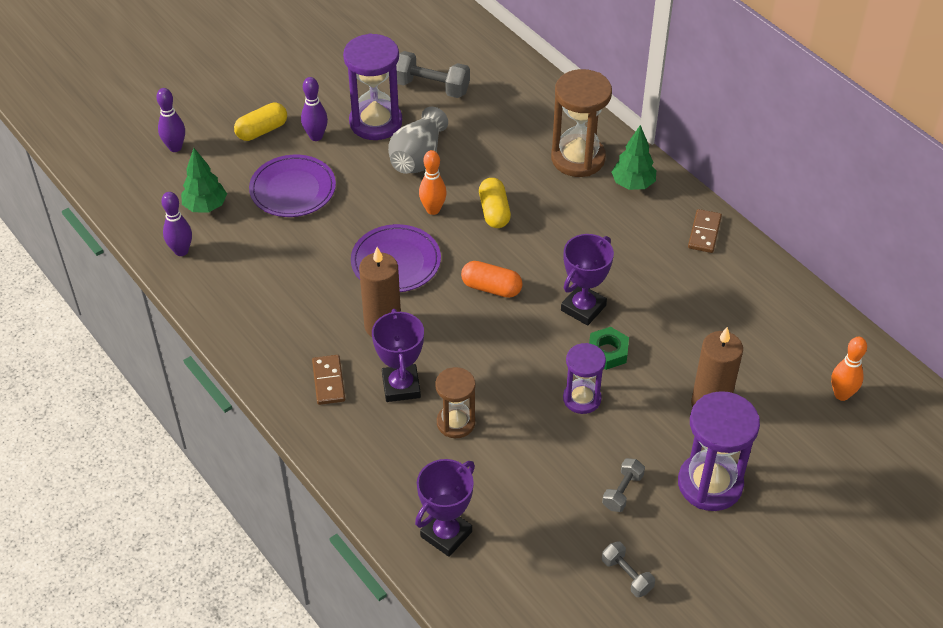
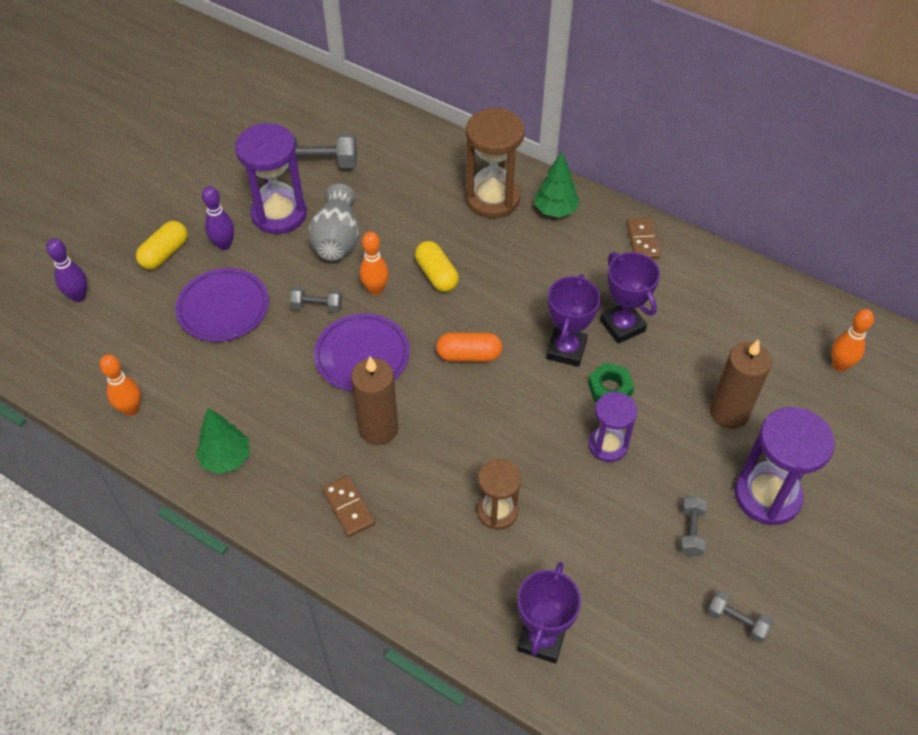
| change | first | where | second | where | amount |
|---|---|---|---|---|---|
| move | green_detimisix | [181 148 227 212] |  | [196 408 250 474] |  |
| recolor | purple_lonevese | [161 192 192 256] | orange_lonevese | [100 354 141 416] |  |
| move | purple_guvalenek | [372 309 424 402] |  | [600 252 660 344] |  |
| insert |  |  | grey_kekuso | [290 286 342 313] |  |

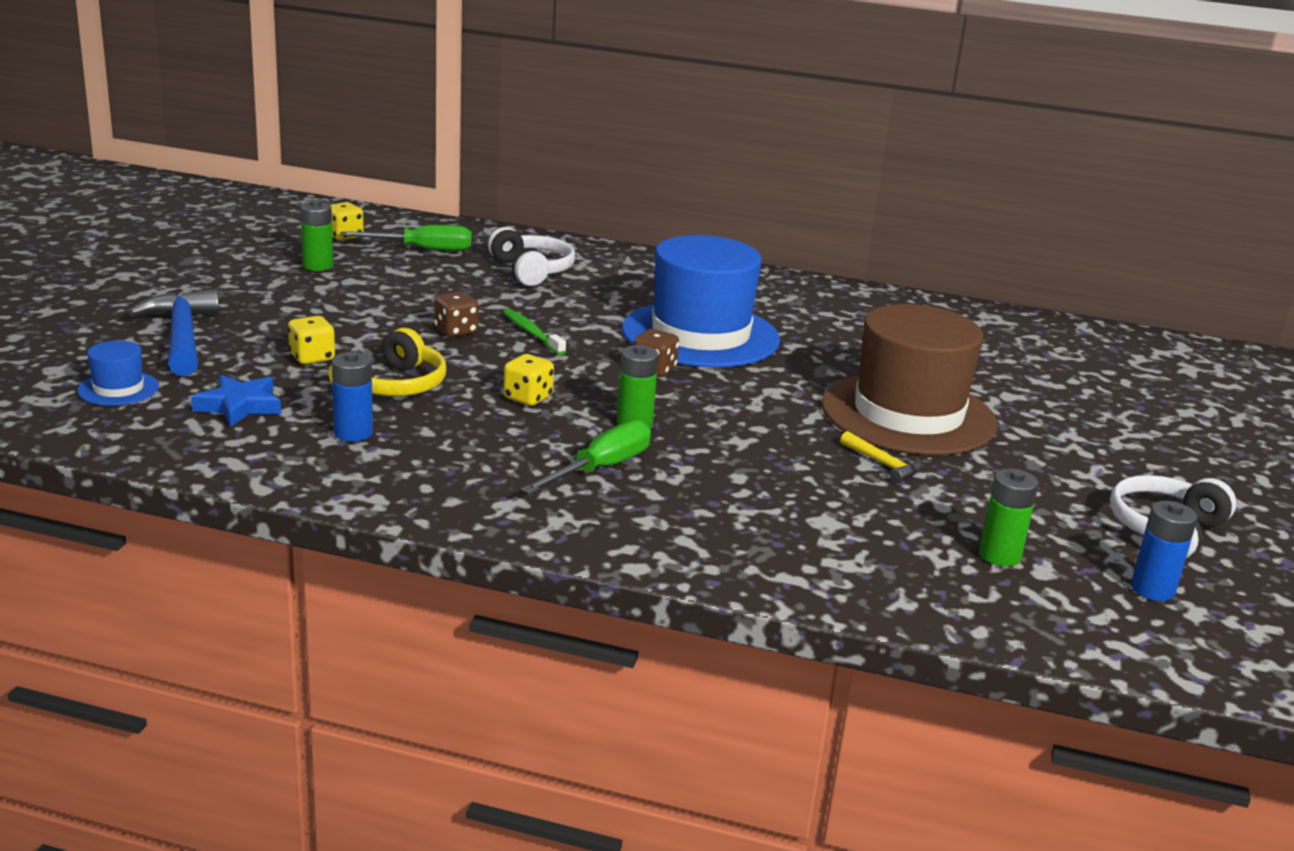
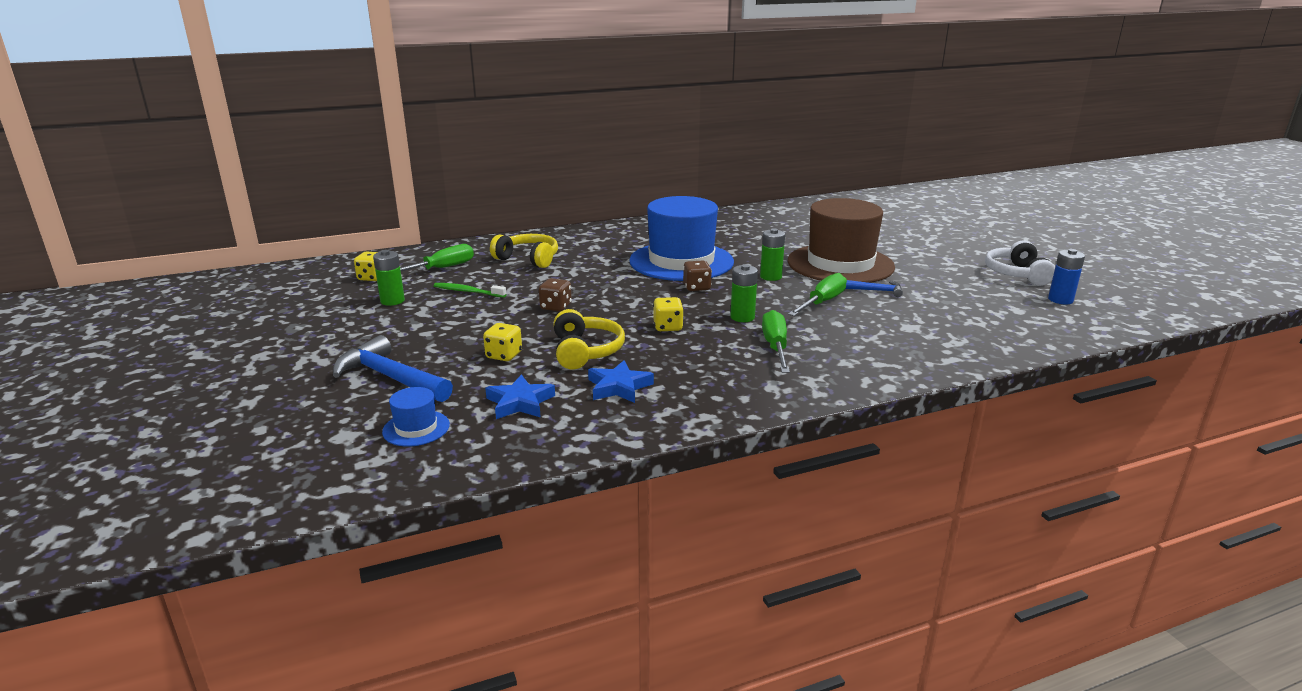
| change | first | where | second | where | amount |
|---|---|---|---|---|---|
| recolor | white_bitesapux | [488 227 575 286] | yellow_bitesapux | [490 234 558 268] |  |
| move | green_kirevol | [503 309 566 355] |  | [434 283 506 298] |  |
| replace | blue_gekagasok | [332 351 373 442] | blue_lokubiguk | [588 360 654 403] |  |
| recolor | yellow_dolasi | [840 431 923 483] | blue_dolasi | [846 280 903 297] |  |
| move | green_gekagasok | [979 468 1039 567] |  | [760 228 785 281] |  |
| insert |  |  | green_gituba | [788 273 847 316] |  |

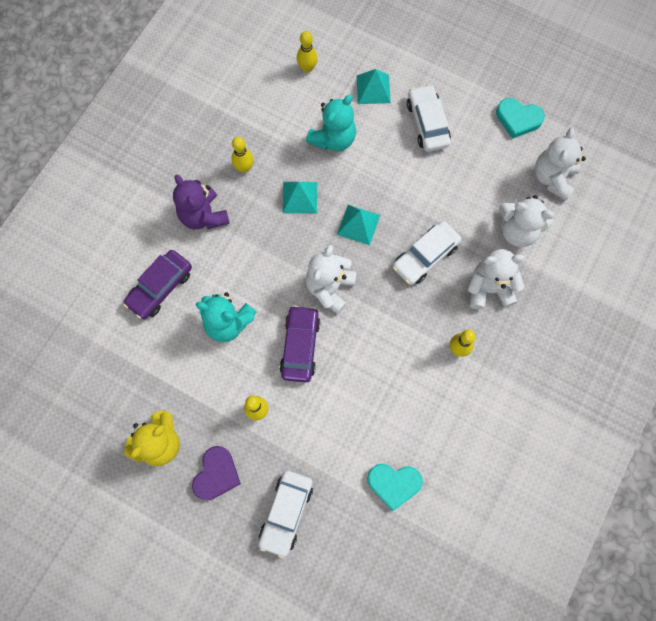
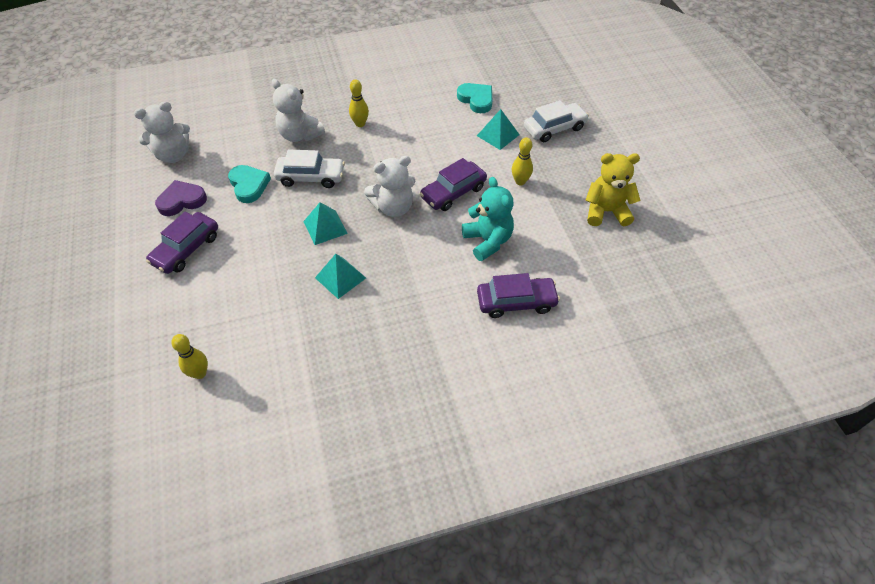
| change | first | where | second | where | amount |
|---|---|---|---|---|---|
| move | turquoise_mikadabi | [357 69 391 104] |  | [477 109 519 150] |  |
| recolor | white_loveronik | [407 84 451 152] | purple_loveronik | [146 212 218 274] |  |
| delete | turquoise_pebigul | [306 95 356 151] |  |  |  |
| move | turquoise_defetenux | [496 98 545 139] |  | [228 165 271 203] |  |
| delete | yellow_lonevese | [231 137 254 173] |  |  |  |
| delete | purple_pebigul | [173 175 230 229] |  |  |  |
| delete | white_pebigul | [499 195 554 247] |  |  |  |
| move | purple_defetenux | [192 446 241 500] |  | [155 180 207 216] |  |

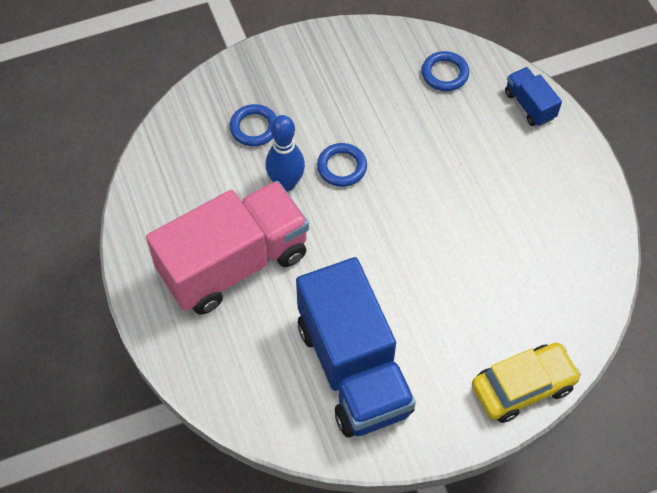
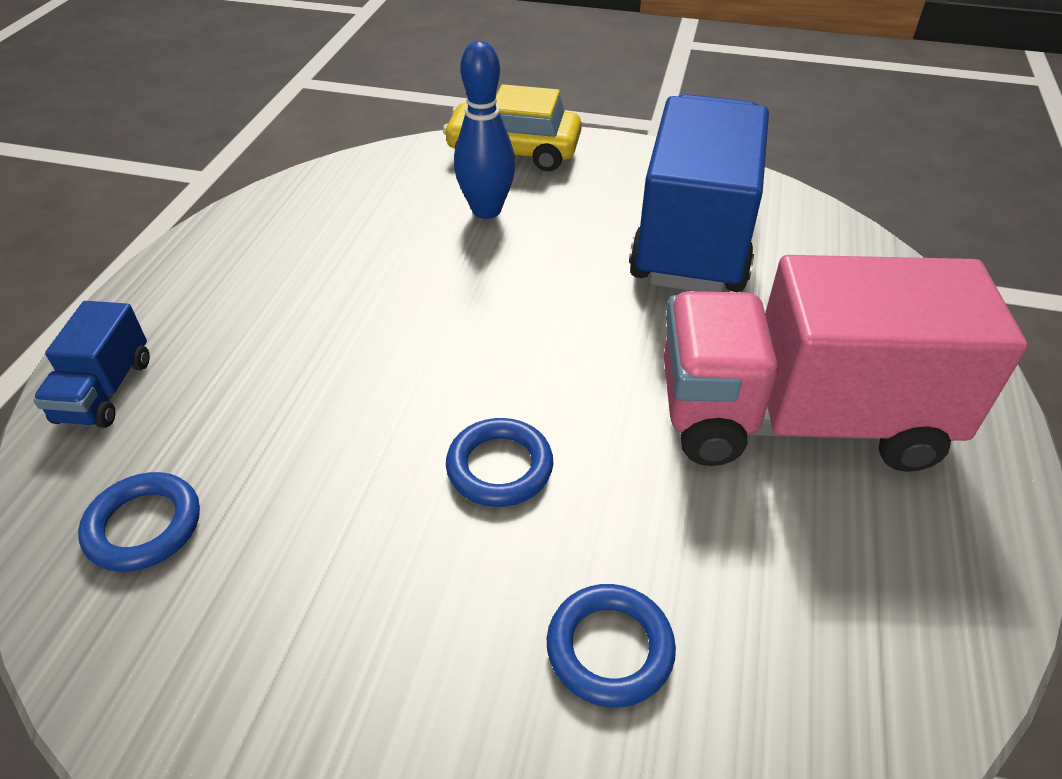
| change | first | where | second | where | amount |
|---|---|---|---|---|---|
| move | blue_lonevese | [266 115 305 191] |  | [454 41 516 219] |  |

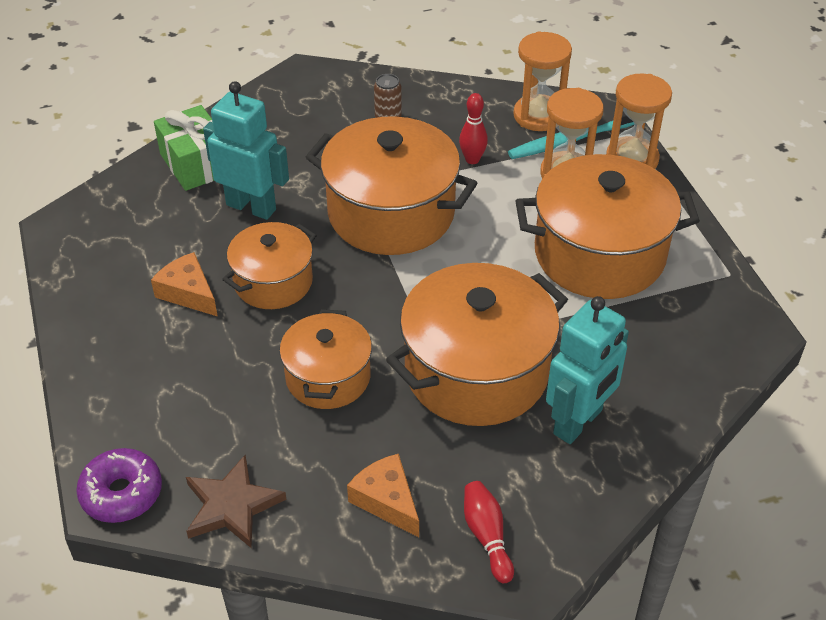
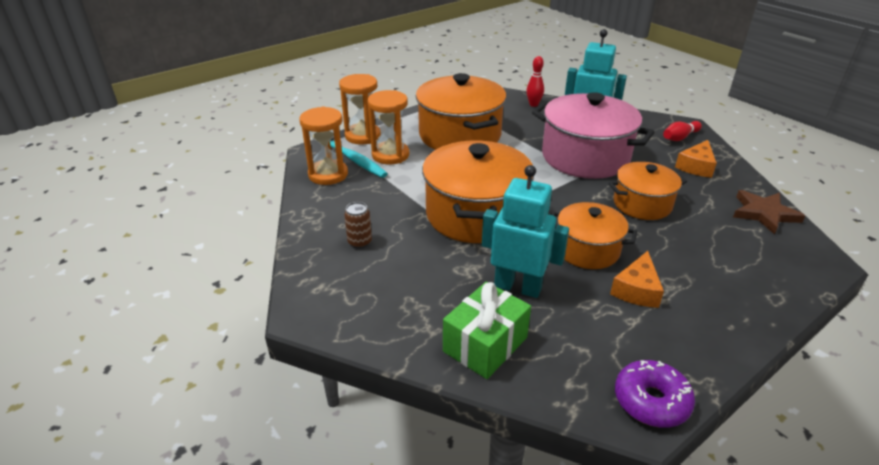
| change | first | where | second | where | amount |
|---|---|---|---|---|---|
| rotate | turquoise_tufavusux | [203 81 289 220] |  | [482 165 569 298] | 105 degrees clockwise |
| move | red_lonevese | [459 93 488 164] |  | [526 56 544 107] |  |
| recolor | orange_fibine | [386 263 568 426] | pink_fibine | [532 92 655 179] |  |
| move | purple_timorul | [76 448 162 523] |  | [615 360 695 428] |  |

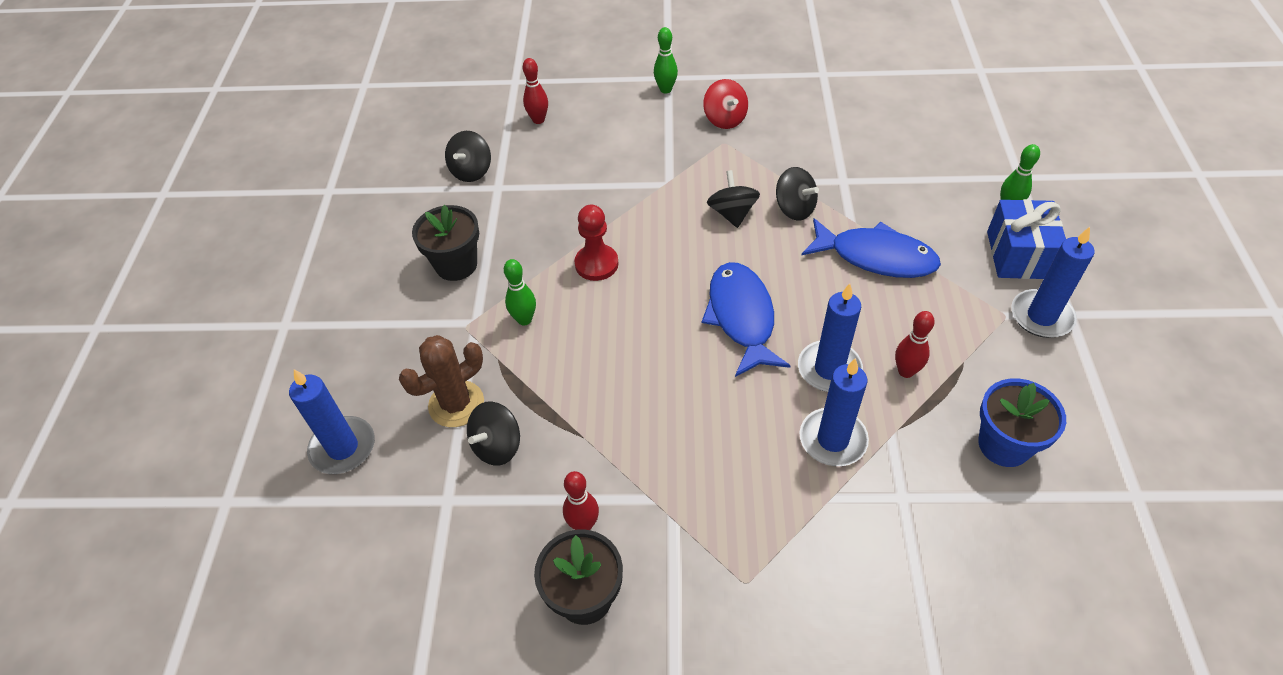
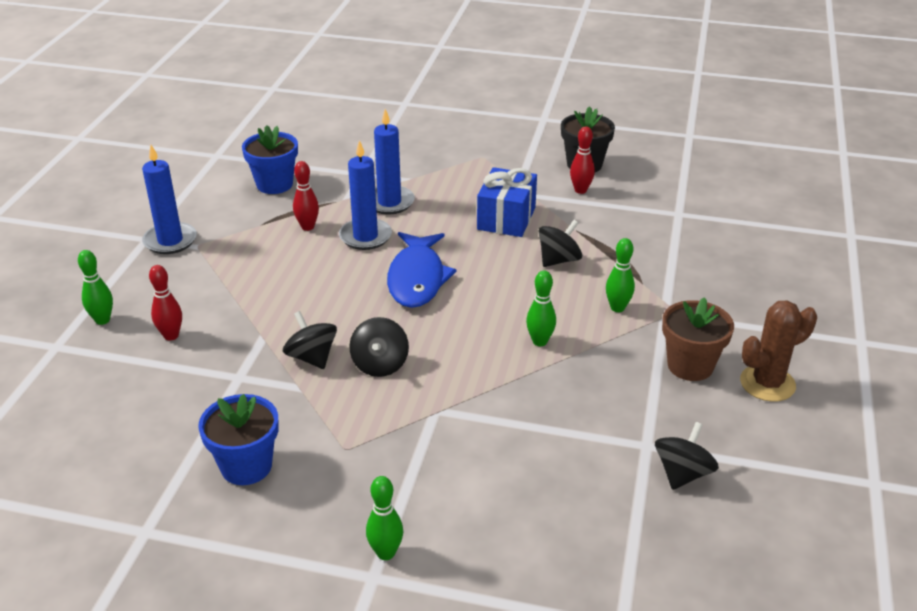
| change | first | where | second | where | amount |
|---|---|---|---|---|---|
| move | red_lonevese | [523 58 548 124] |  | [149 265 182 340] |  |
| delete | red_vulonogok | [703 79 748 129] |  |  |  |
| move | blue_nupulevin | [987 199 1066 279] |  | [477 167 537 237] |  |
| recolor | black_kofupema | [412 205 479 281] | brown_kofupema | [662 297 734 381] |  |
| replace | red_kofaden | [574 205 619 281] | green_lonevese | [526 271 556 346] |  |
| delete | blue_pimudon | [802 218 941 278] |  |  |  |
| move | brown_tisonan | [399 335 484 427] |  | [740 301 817 402] |  |
| delete | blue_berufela | [289 369 375 474] |  |  |  |
| move | black_vulonogok | [467 401 520 466] |  | [539 220 582 267] |  |
| insert |  |  | blue_kofupema | [198 394 279 485] |  |

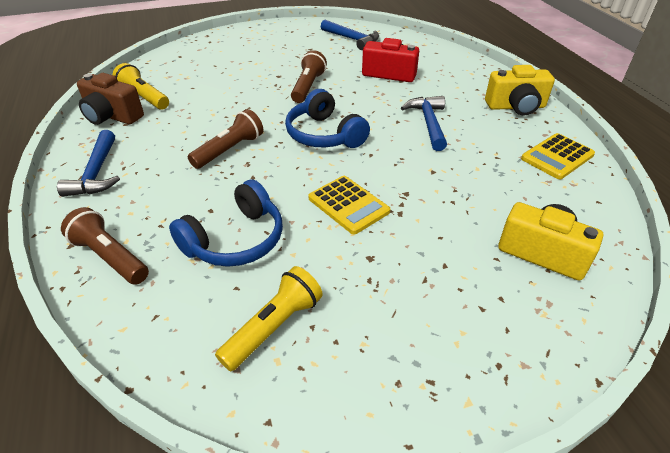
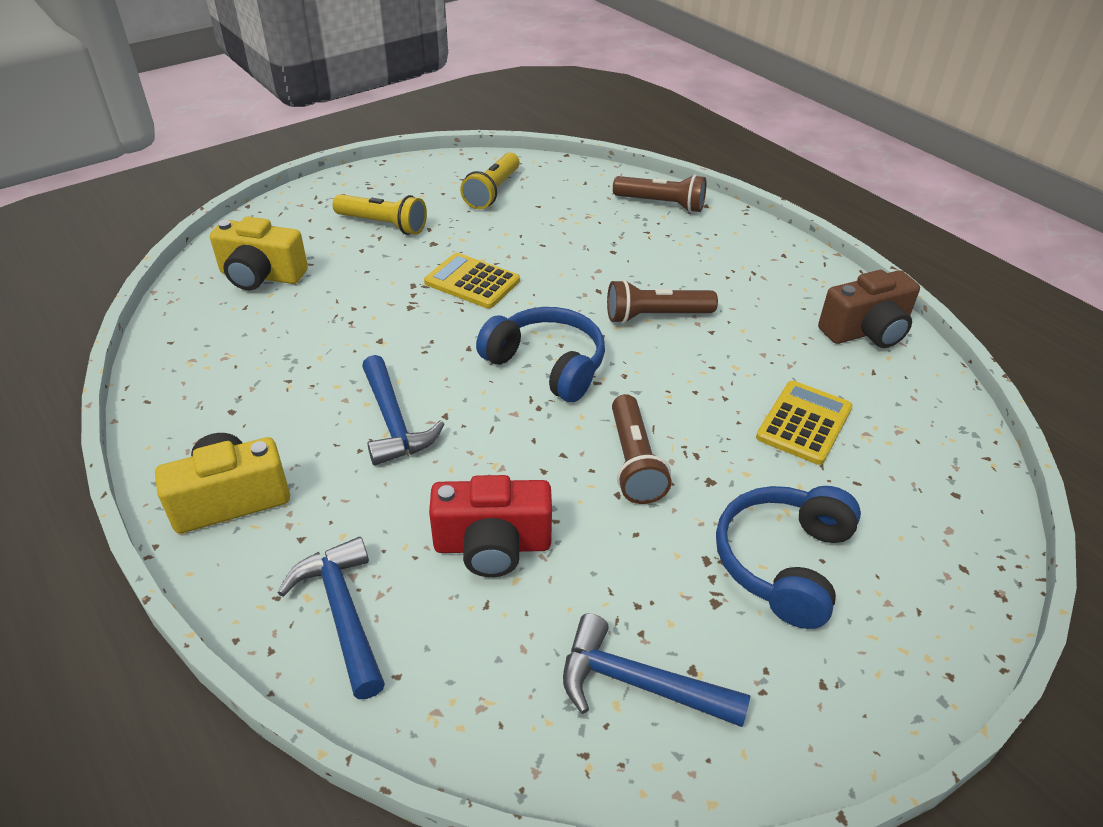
| change | first | where | second | where | amount |
|---|---|---|---|---|---|
| move | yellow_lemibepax | [112 63 169 110] |  | [333 194 427 235] |  |
| rotate | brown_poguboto | [77 73 144 125] |  | [818 270 920 348] | 150 degrees clockwise |
| rotate | brown_lemibepax | [188 109 264 169] |  | [607 279 718 324] | 60 degrees clockwise |
| move | blue_dolasi | [57 130 120 197] |  | [278 537 385 699] |  |
| move | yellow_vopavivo | [521 133 595 179] |  | [756 381 853 465] |  |
| move | blue_bitesapux | [169 179 283 267] |  | [716 486 861 629] |  |

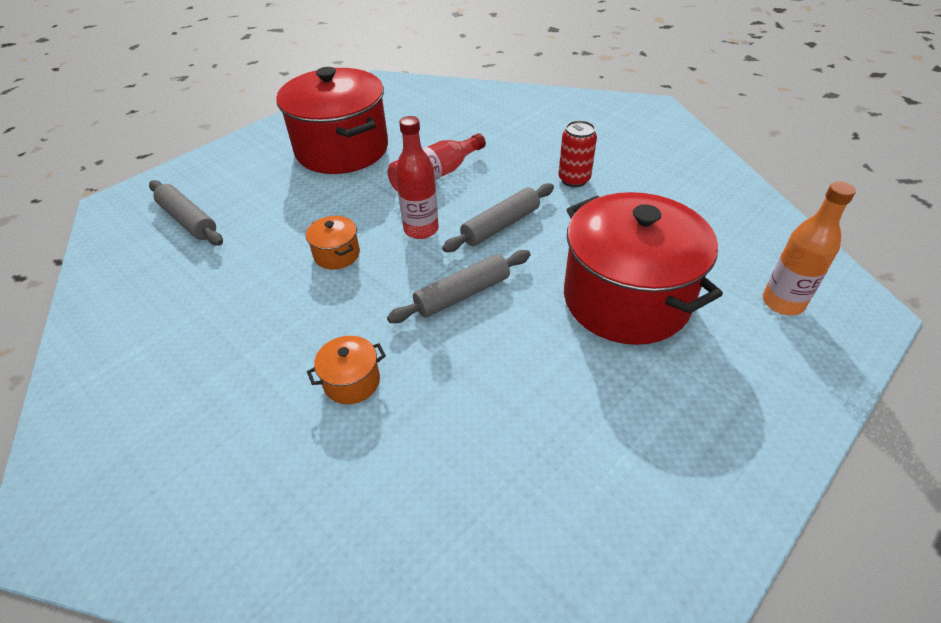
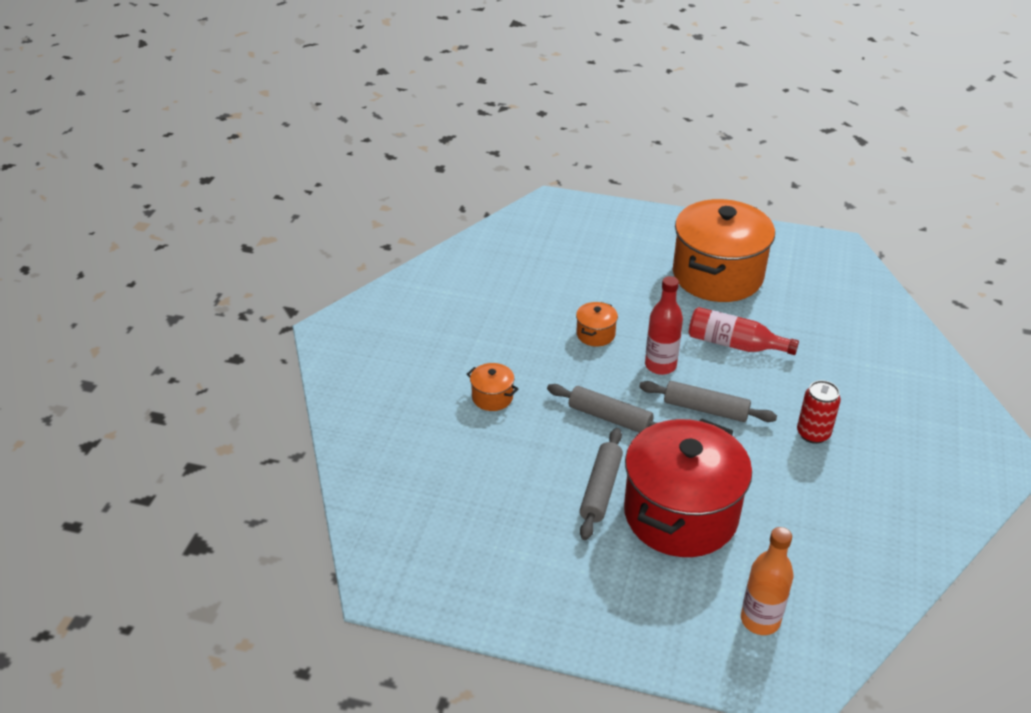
| change | first | where | second | where | amount |
|---|---|---|---|---|---|
| recolor | red_fibine | [276 67 388 174] | orange_fibine | [673 199 775 302] |  |
| move | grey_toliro | [149 180 223 246] |  | [580 428 623 540] |  |

